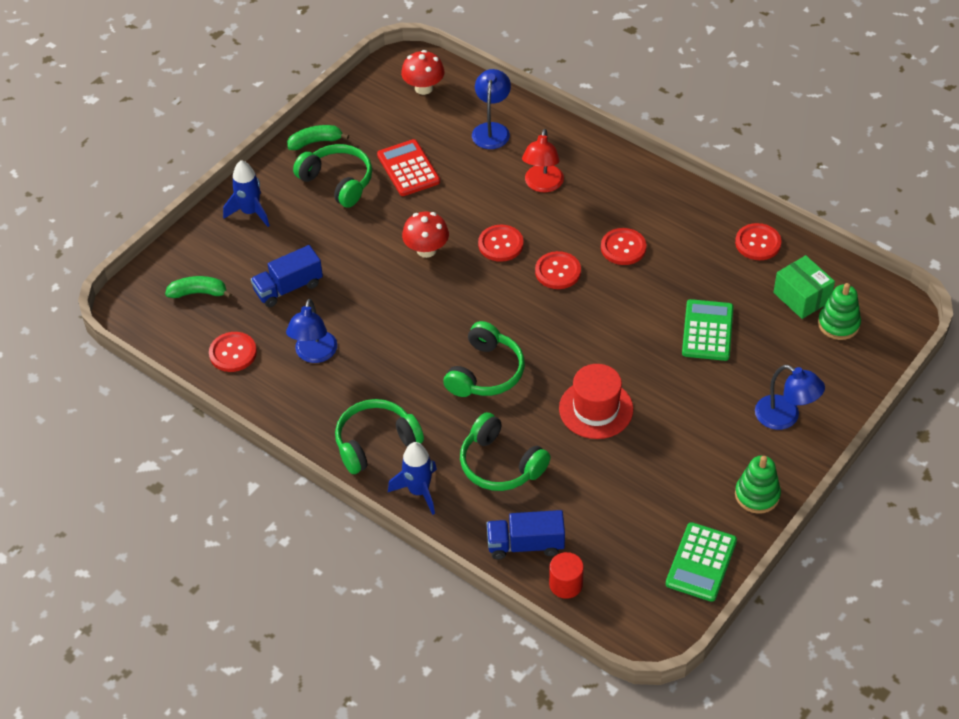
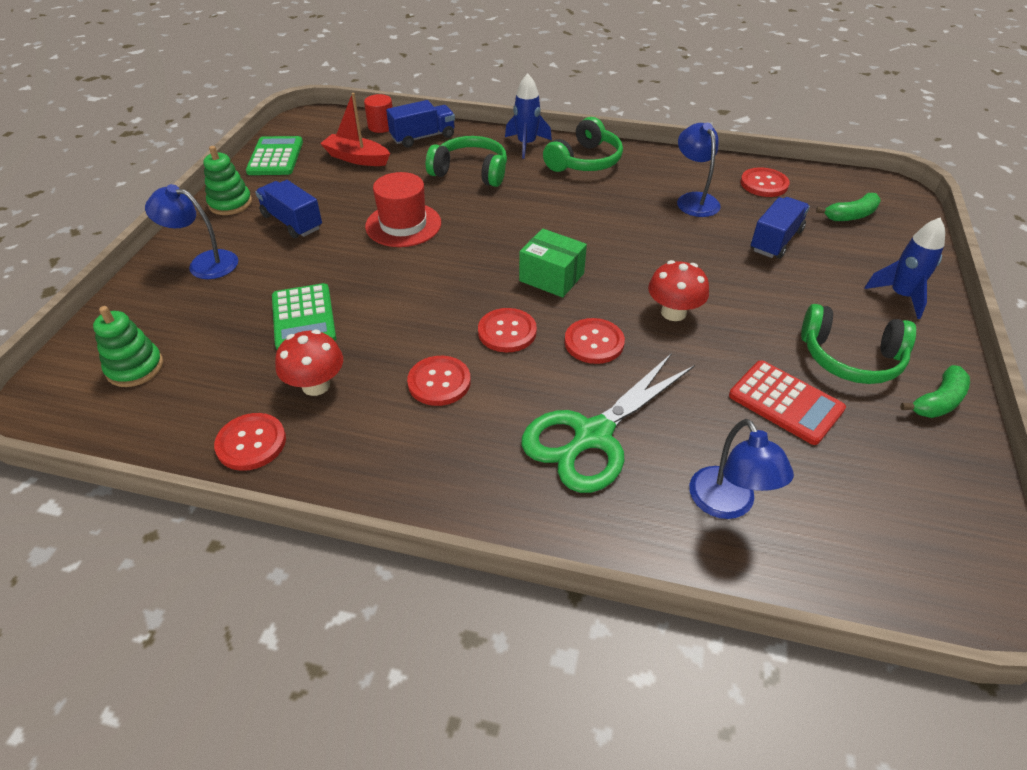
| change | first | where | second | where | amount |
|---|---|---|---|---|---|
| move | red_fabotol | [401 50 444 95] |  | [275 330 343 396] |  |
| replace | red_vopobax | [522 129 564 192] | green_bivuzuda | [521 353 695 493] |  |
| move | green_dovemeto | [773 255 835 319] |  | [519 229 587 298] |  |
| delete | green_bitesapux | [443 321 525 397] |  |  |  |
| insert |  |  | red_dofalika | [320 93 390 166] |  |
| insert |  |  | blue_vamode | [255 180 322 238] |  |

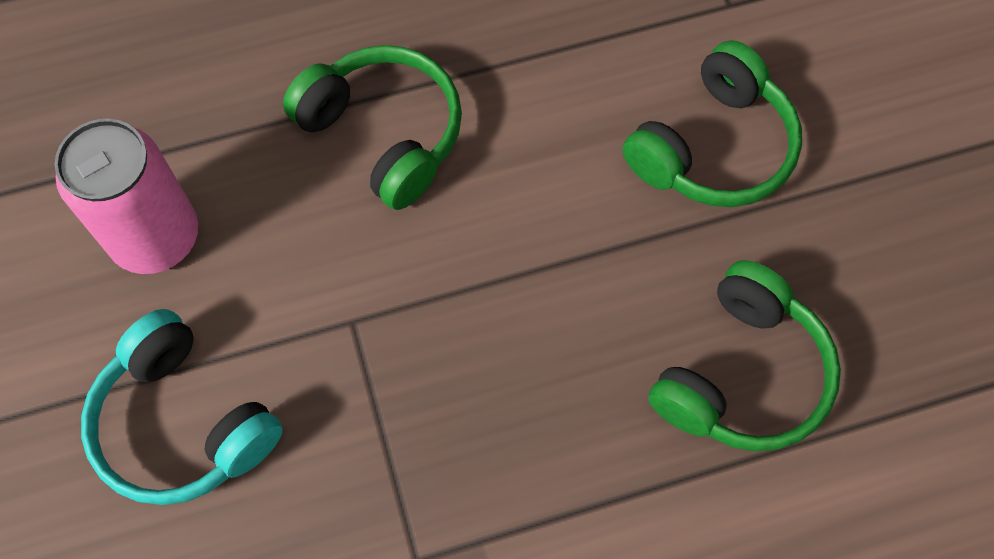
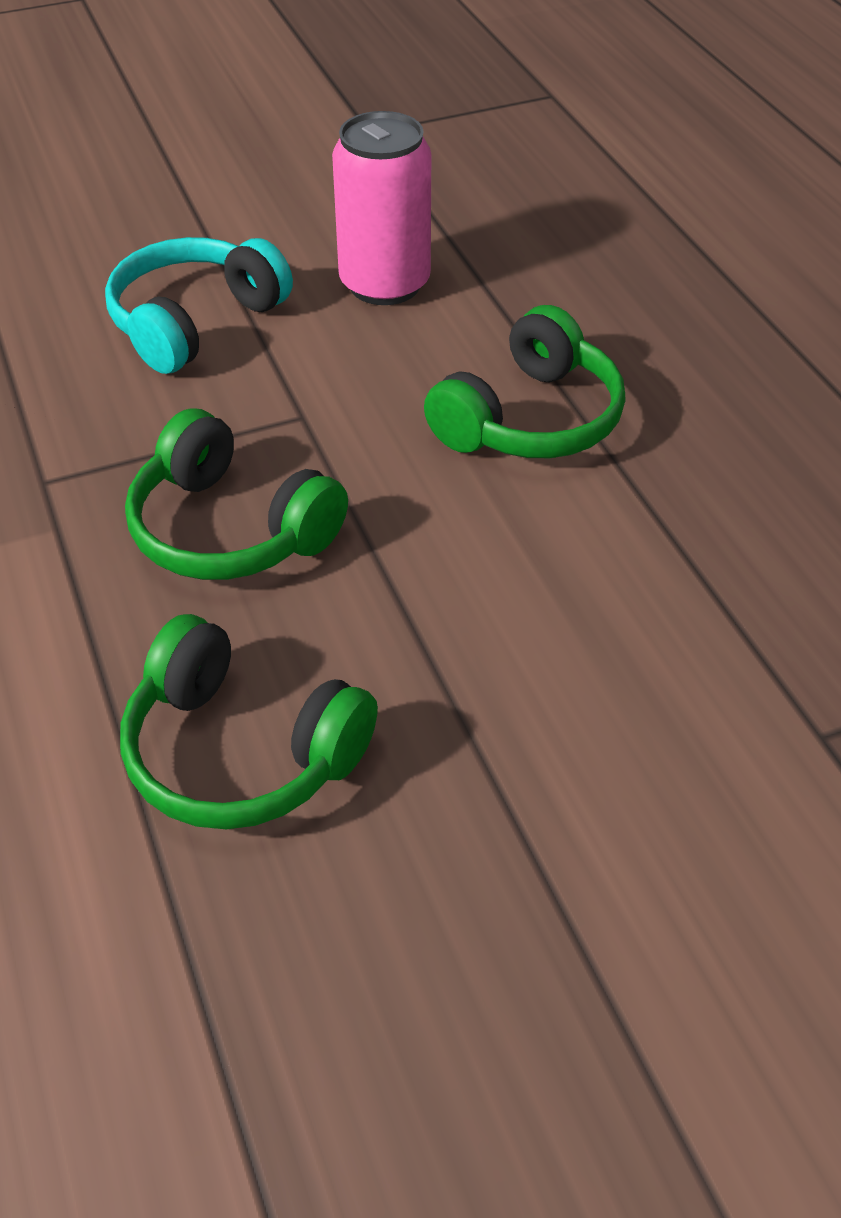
| change | first | where | second | where | amount |
|---|---|---|---|---|---|
| move | green_bitesapux | [623 40 802 207] |  | [125 408 348 580] |  |

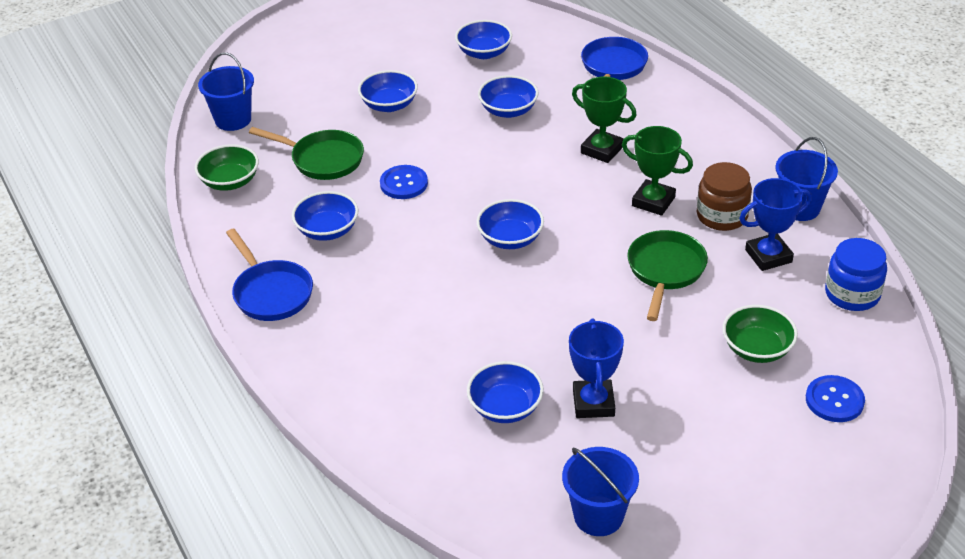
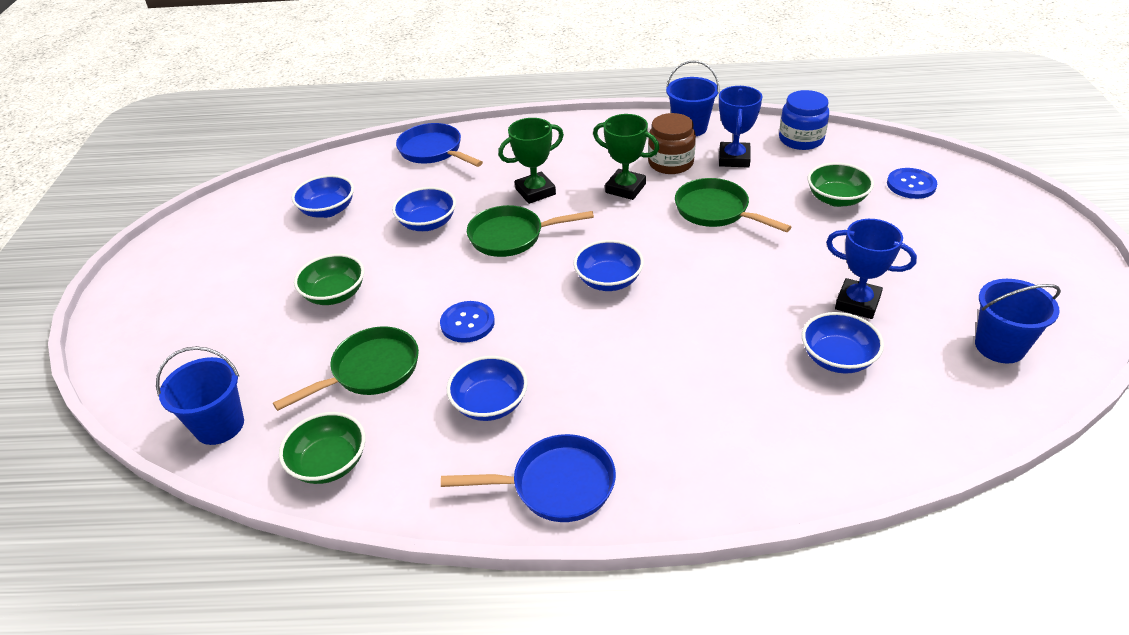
| change | first | where | second | where | amount |
|---|---|---|---|---|---|
| recolor | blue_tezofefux | [358 70 418 112] | green_tezofefux | [294 254 364 305] |  |
| rotate | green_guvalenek | [622 126 693 216] |  | [593 114 659 200] | 60 degrees clockwise |
| insert |  |  | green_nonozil | [467 205 594 257] |  |

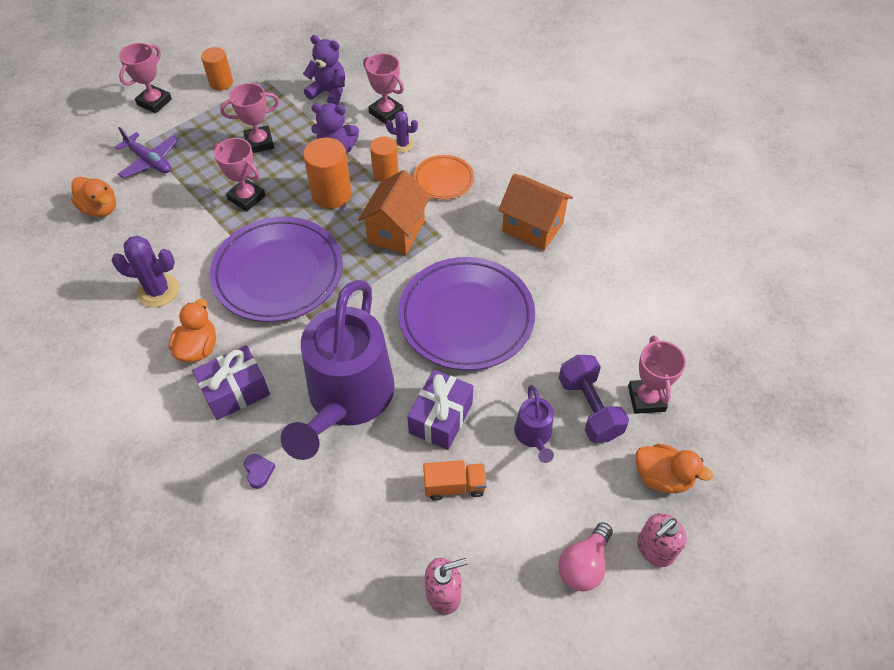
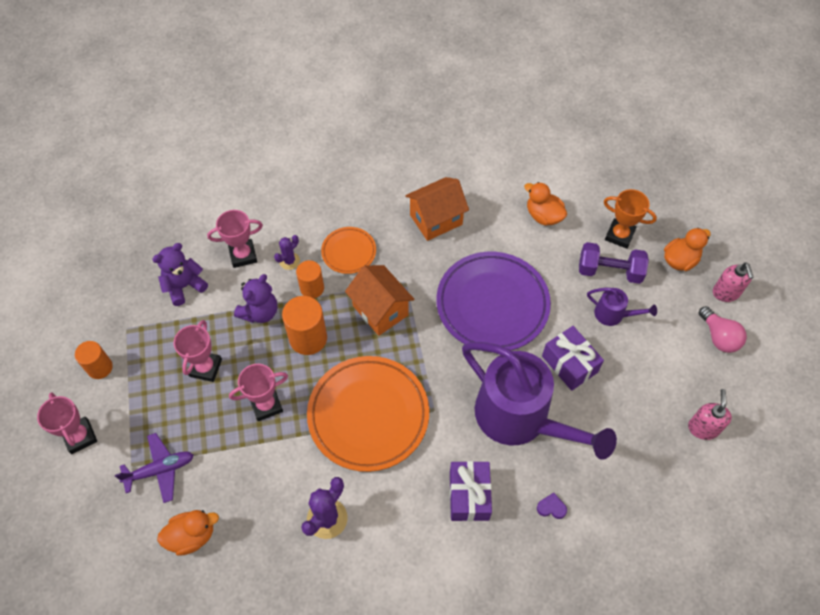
| change | first | where | second | where | amount |
|---|---|---|---|---|---|
| recolor | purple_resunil | [210 217 343 322] | orange_resunil | [307 356 429 472] |  |
| move | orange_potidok | [169 299 216 362] |  | [524 182 567 225] |  |
| recolor | pink_guvalenek | [628 335 686 414] | orange_guvalenek | [604 189 657 249] |  |
| delete | orange_vamode | [423 460 487 501] |  |  |  |

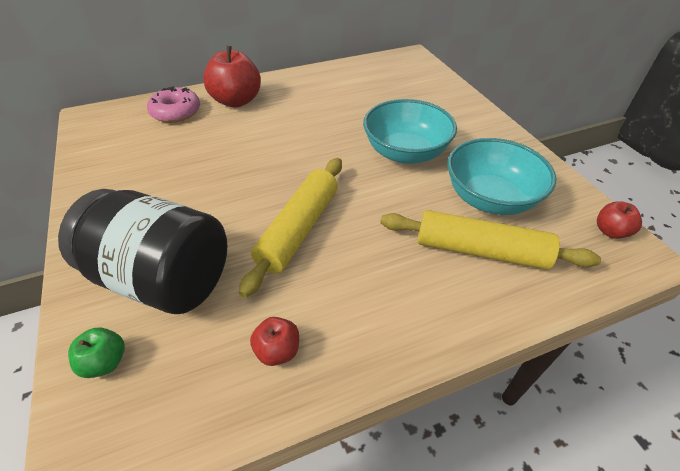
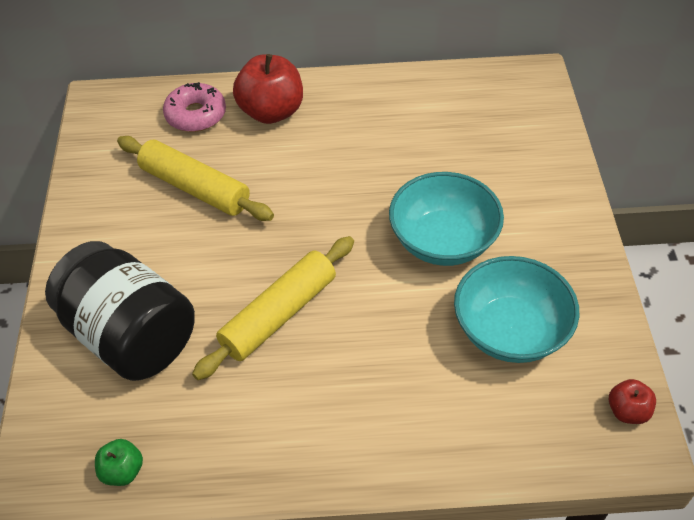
| change | first | where | second | where | amount |
|---|---|---|---|---|---|
| move | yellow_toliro | [380 210 601 270] |  | [117 136 274 221] |  |
| delete | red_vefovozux | [250 317 299 366] |  |  |  |
| move | green_vefovozux | [68 328 125 378] |  | [95 439 143 486] |  |

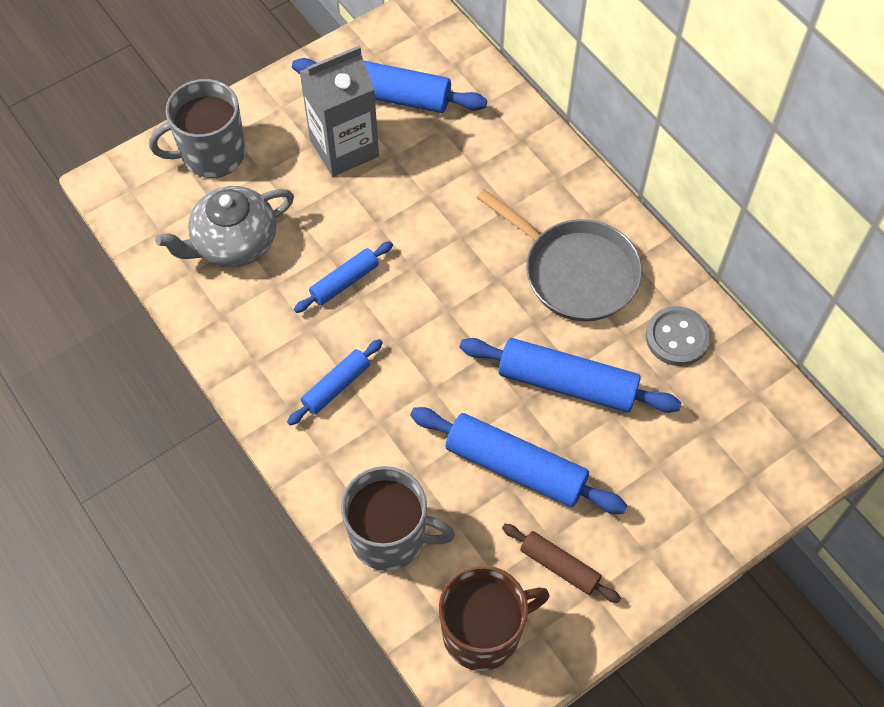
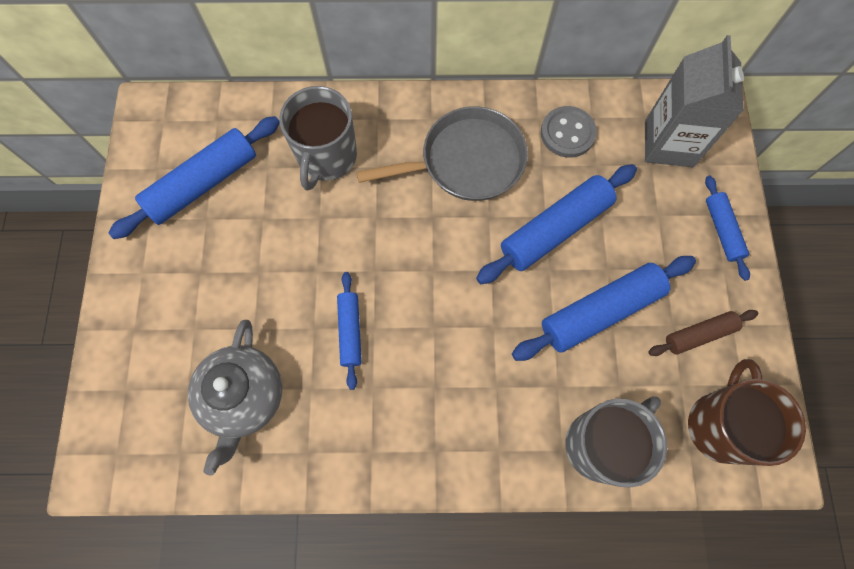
| change | first | where | second | where | amount |
|---|---|---|---|---|---|
| move | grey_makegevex | [299 46 379 177] |  | [645 35 744 167] |  |
| move | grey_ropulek | [149 79 246 178] |  | [279 86 357 191] |  |
| move | blue_toliro | [287 339 383 426] |  | [705 176 750 281] |  |

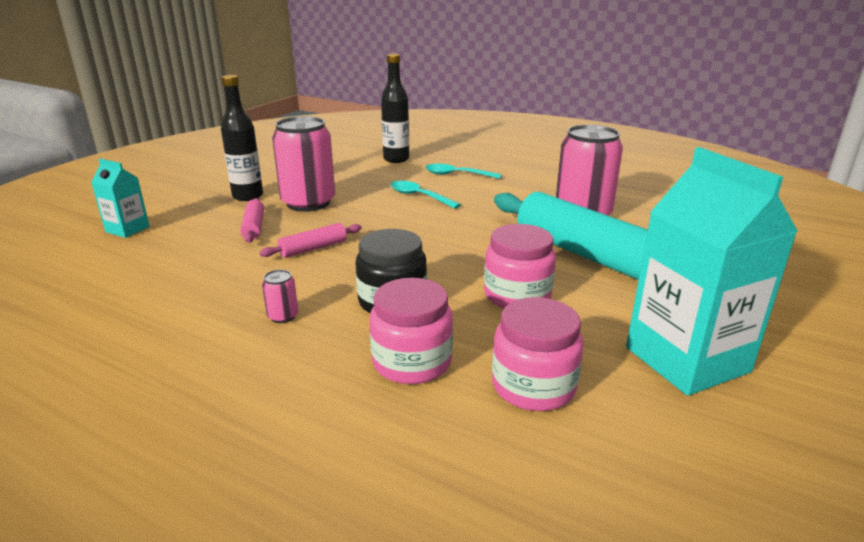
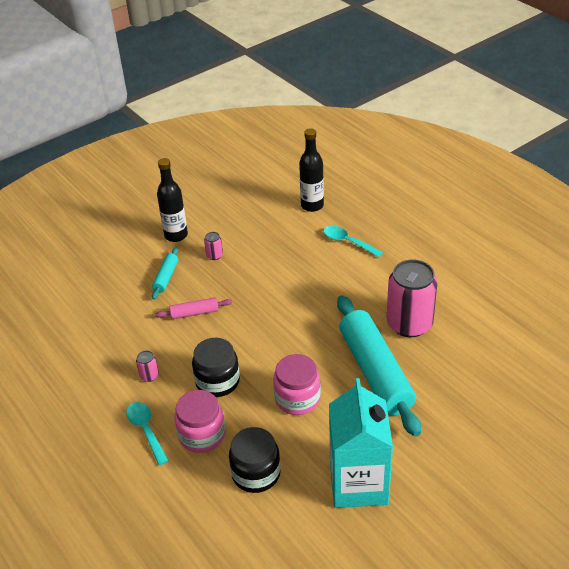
| change | first | where | second | where | amount |
|---|---|---|---|---|---|
| resize | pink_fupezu | [272 116 335 212] |  | [204 232 223 260] | x0.40 |
| delete | turquoise_makegevex | [91 159 150 238] |  |  |  |
| move | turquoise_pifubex | [391 181 461 209] |  | [127 402 169 465] |  |
| recolor | pink_toliro | [240 198 264 243] | turquoise_toliro | [152 248 178 299] |  |
| recolor | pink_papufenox | [492 297 583 411] | black_papufenox | [229 427 281 493] |  |

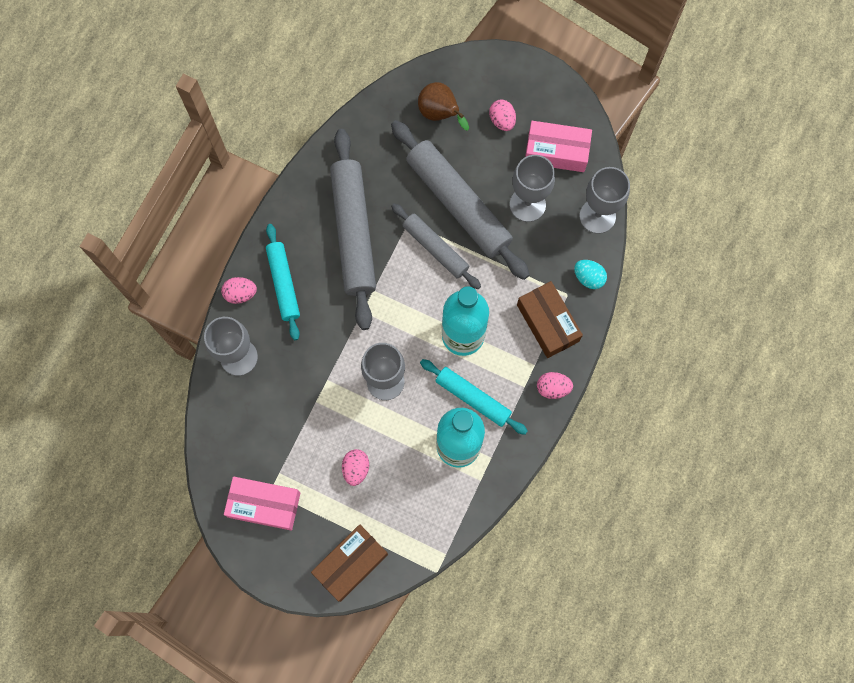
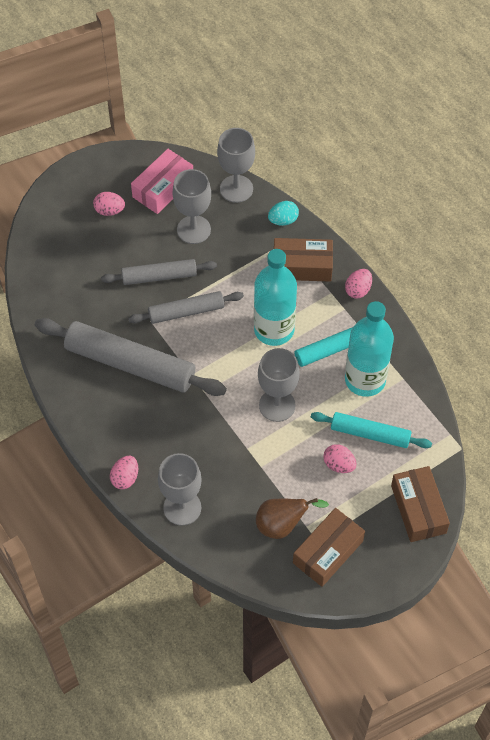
| change | first | where | second | where | amount |
|---|---|---|---|---|---|
| move | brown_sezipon | [418 82 469 130] |  | [256 498 329 539] |  |
| resize | grey_toliro | [391 120 530 280] |  | [101 259 217 285] | x0.58 |
| move | turquoise_toliro | [266 224 300 340] |  | [311 412 432 448] |  |
| recolor | pink_dovemeto | [224 477 301 531] | brown_dovemeto | [293 508 365 587] |  |

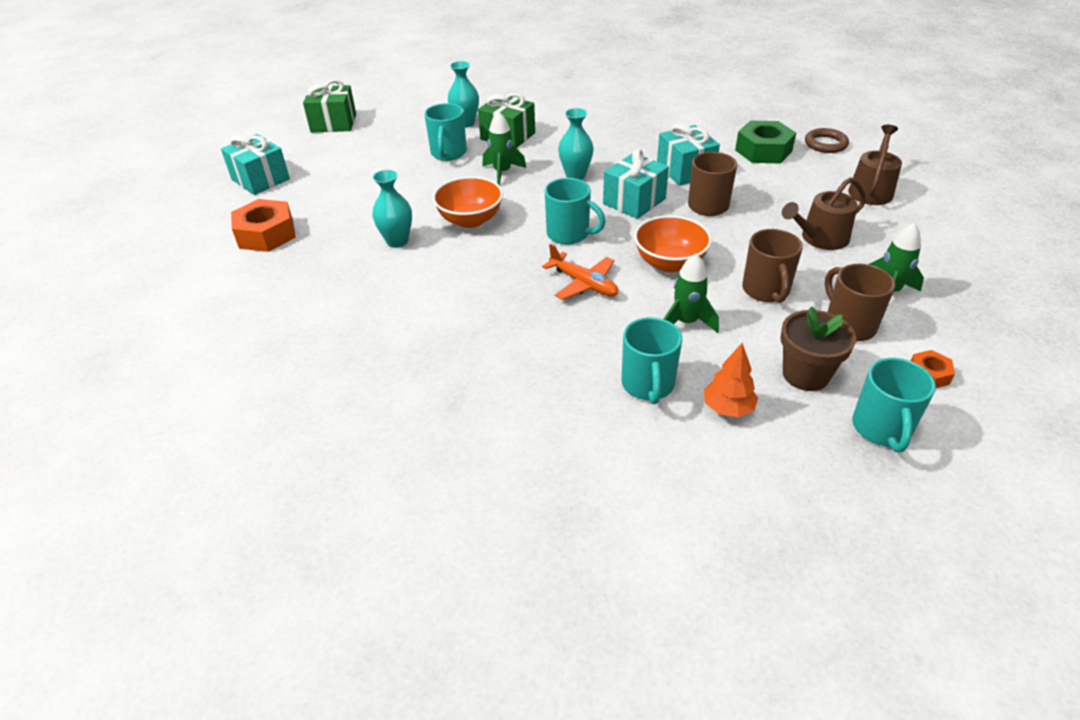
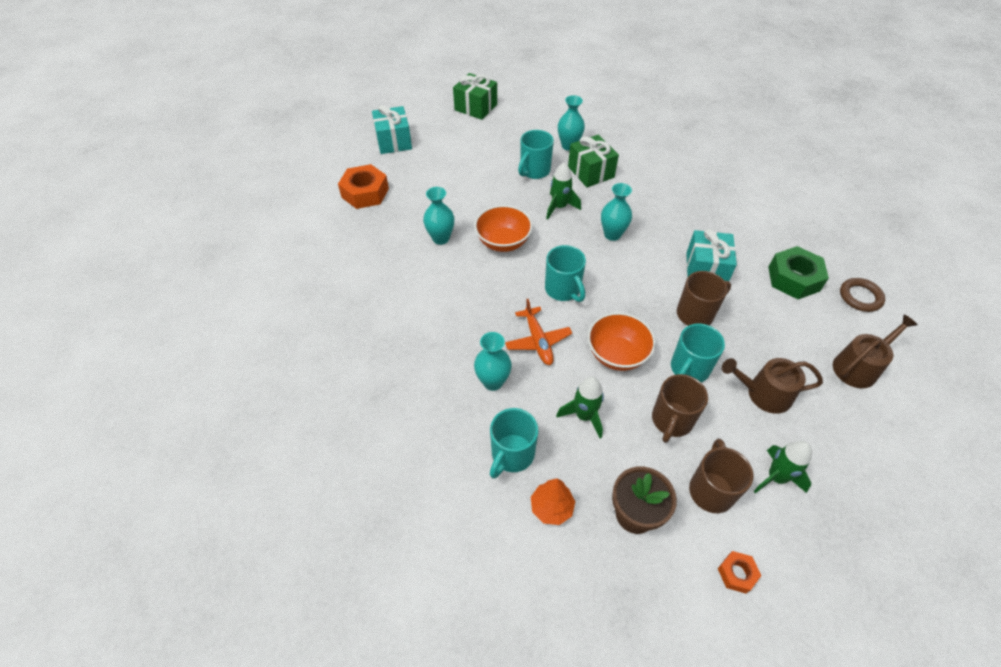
| change | first | where | second | where | amount |
|---|---|---|---|---|---|
| delete | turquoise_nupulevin | [603 149 669 219] |  |  |  |
| move | turquoise_ropulek | [852 358 936 452] |  | [671 323 725 382] |  |
| insert |  |  | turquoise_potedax | [474 332 512 391] |  |

